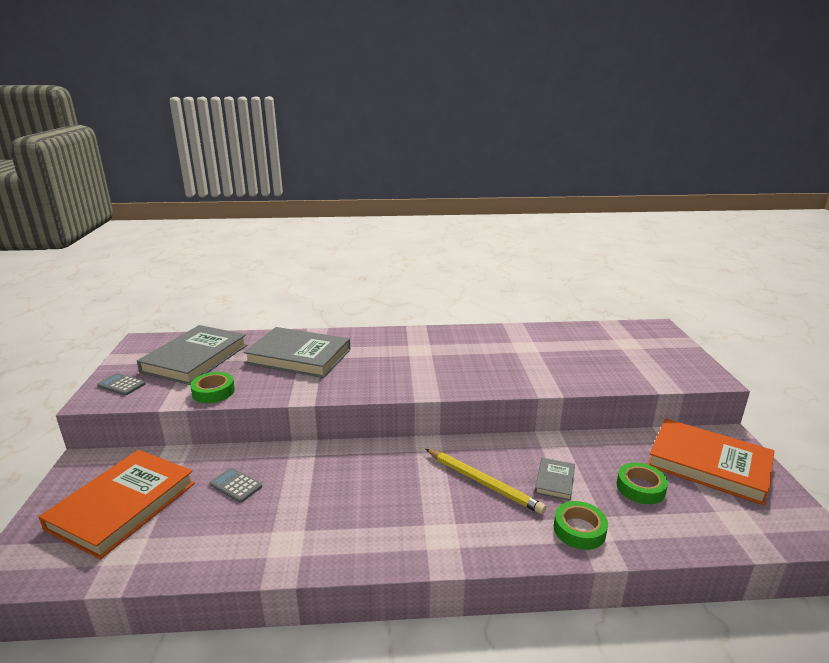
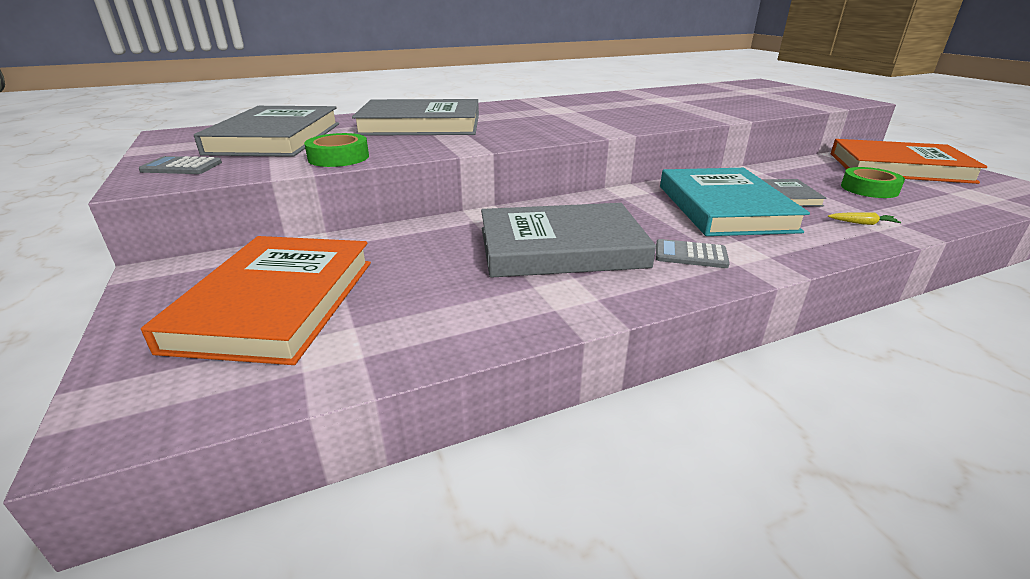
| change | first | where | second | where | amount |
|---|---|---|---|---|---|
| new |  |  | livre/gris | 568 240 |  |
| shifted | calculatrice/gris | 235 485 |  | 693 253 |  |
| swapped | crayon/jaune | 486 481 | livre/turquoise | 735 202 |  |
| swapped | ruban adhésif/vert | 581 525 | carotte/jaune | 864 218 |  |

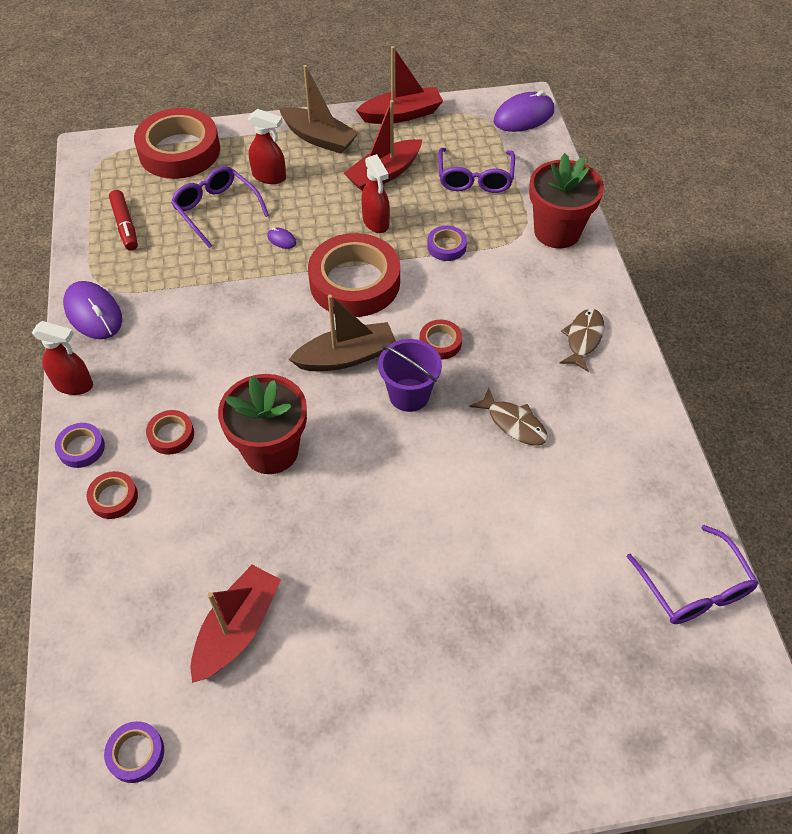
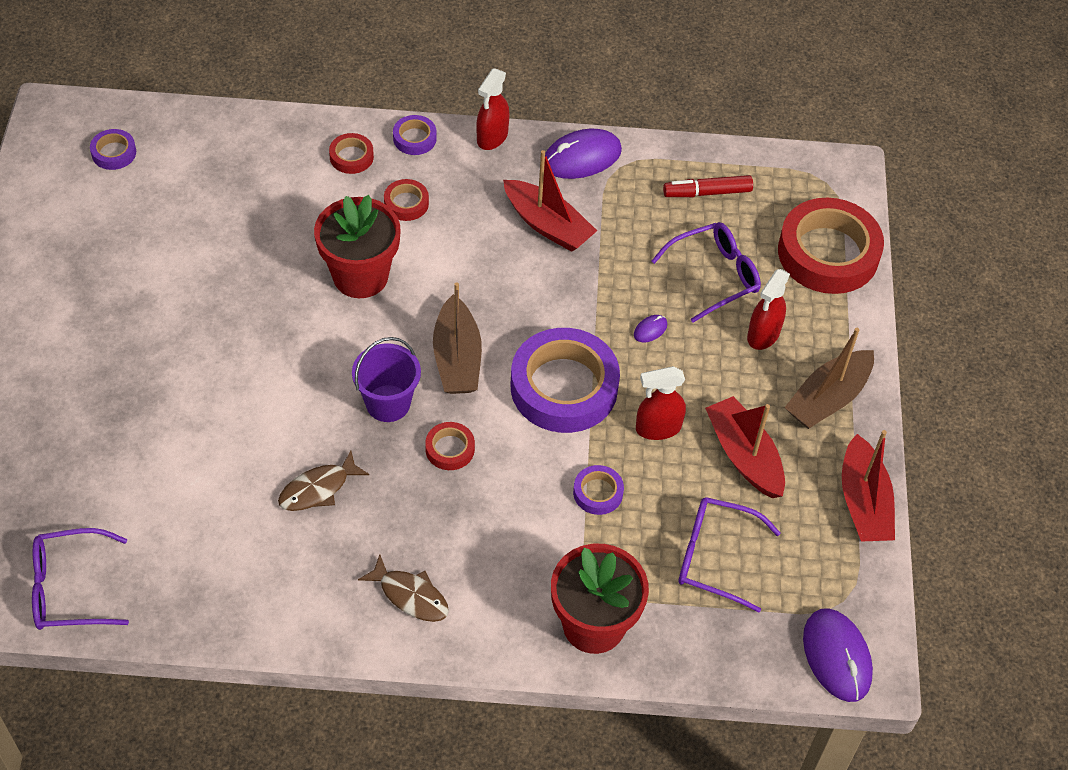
| change | first | where | second | where | amount |
|---|---|---|---|---|---|
| shifted | bateau/rouge | 236 624 |  | 550 201 |  |
| repainted | ruban adhésif/rouge | 354 275 | ruban adhésif/violet | 565 380 |  |

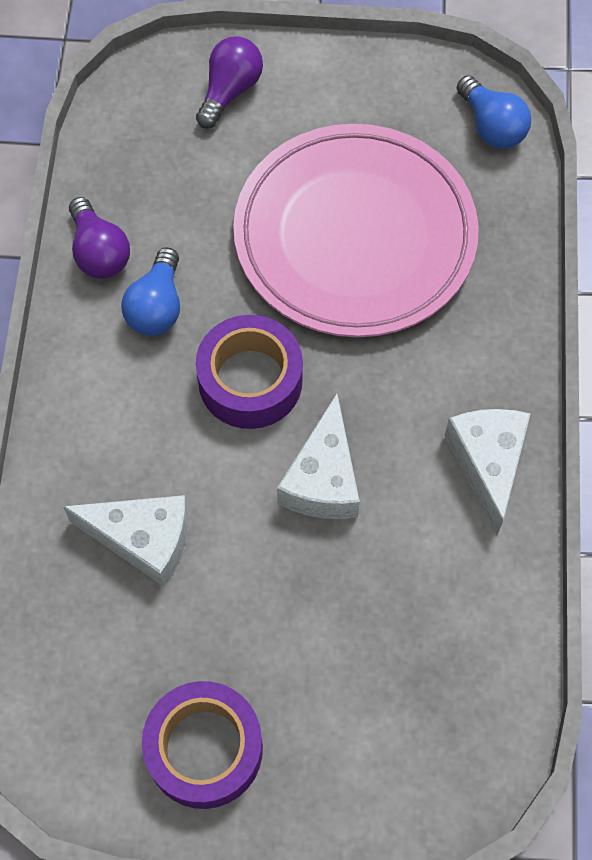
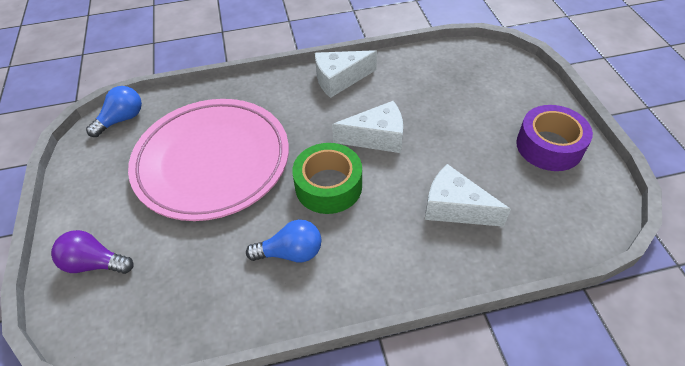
| change | first | where | second | where | amount |
|---|---|---|---|---|---|
| gone | ampoule/violet | 99 238 |  |  |  |
| repainted | ruban adhésif/violet | 249 372 | ruban adhésif/vert | 327 178 |  |
| rotated | fromage/blanc | 125 541 |  | 468 195 | 60 degrees counterclockwise |

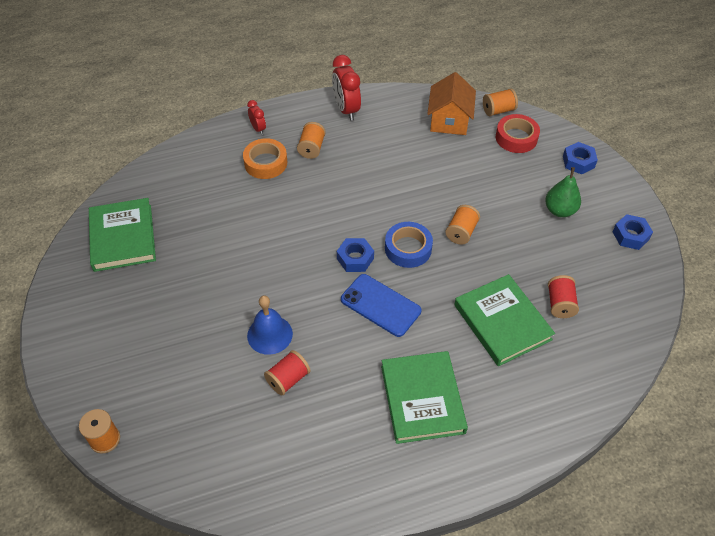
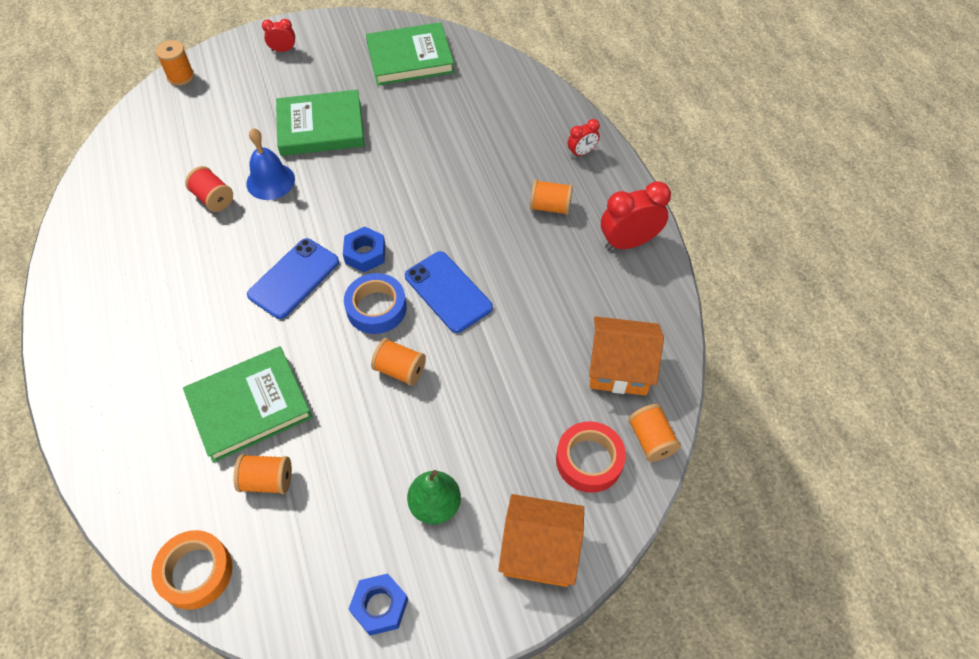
| change | first | where | second | where | amount |
|---|---|---|---|---|---|
| new |  |  | réveil/rouge | 278 35 |  |
| new |  |  | téléphone/bleu | 449 292 |  |
| shifted | ruban adhésif/orange | 265 158 |  | 191 570 |  |
| shifted | livre/vert | 424 397 |  | 320 123 |  |
| swapped | écrou/bleu | 580 158 | maison/orange | 541 540 |  |
| repainted | bobine/rouge | 563 296 | bobine/orange | 263 474 |  |

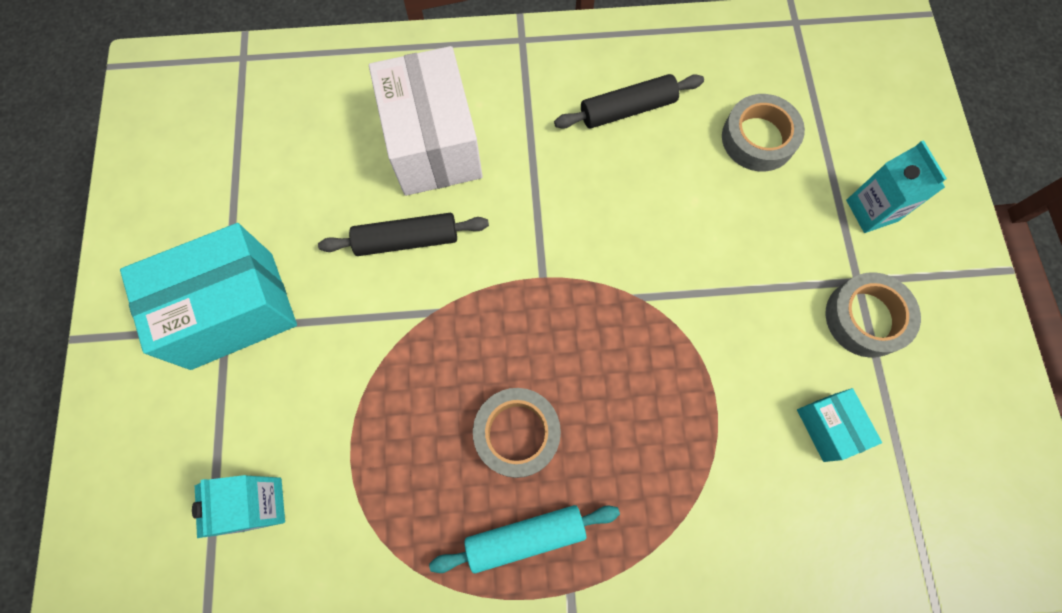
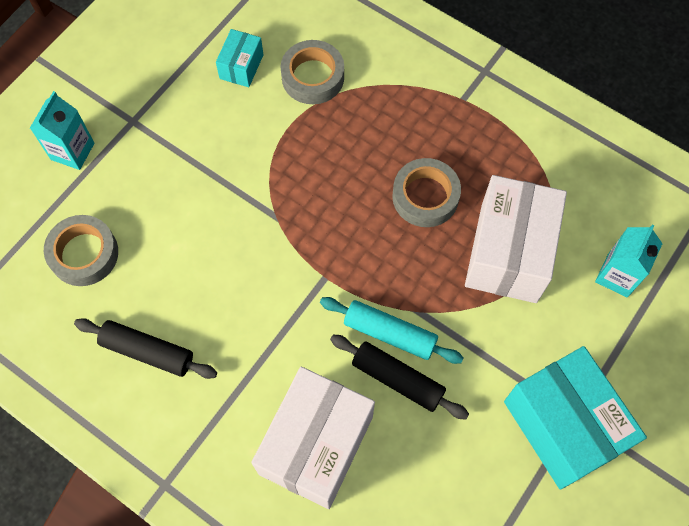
| change | first | where | second | where | amount |
|---|---|---|---|---|---|
| new |  |  | boîte/blanc | 516 239 |  |
| shifted | rouleau à pâtisserie/turquoise | 524 539 |  | 392 330 |  |
| shifted | ruban adhésif/gris | 873 315 |  | 312 72 |  |
| rotated | boîte/turquoise | 208 296 |  | 575 418 | 45 degrees clockwise |

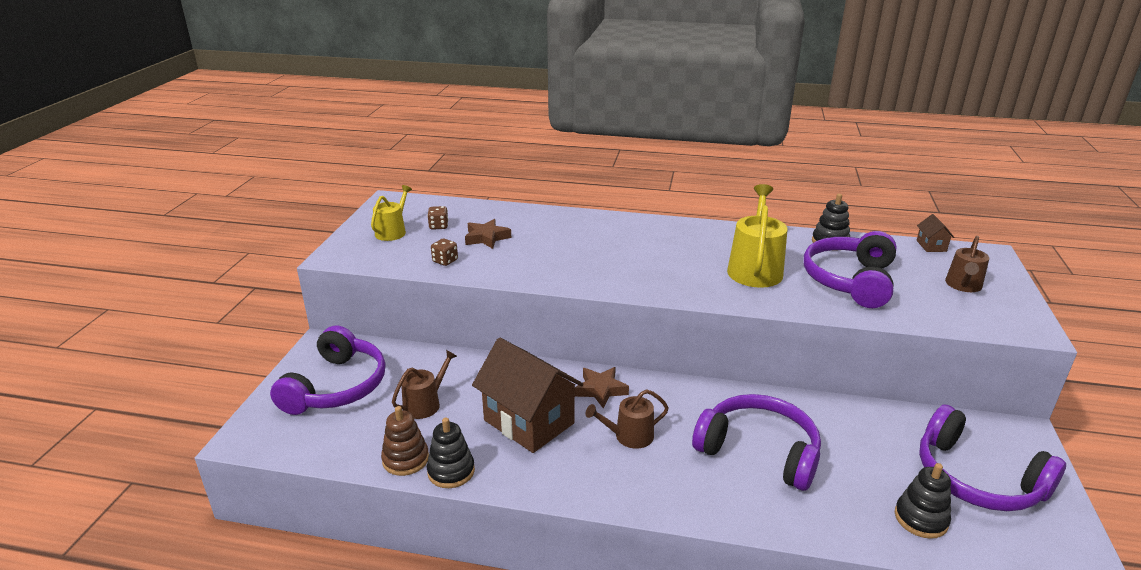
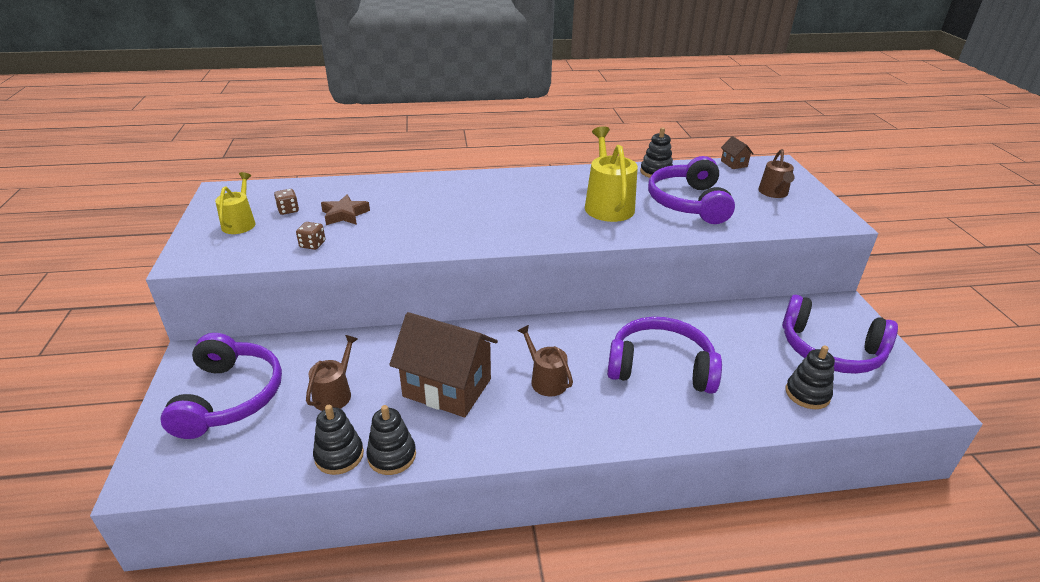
| change | first | where | second | where | amount |
|---|---|---|---|---|---|
| gone | étoile/marron | 602 387 |  |  |  |
| repainted | jouet à empiler/marron | 405 441 | jouet à empiler/noir | 338 440 |  |
| rotated | arrosoir/marron | 627 419 |  | 545 360 | 90 degrees clockwise |

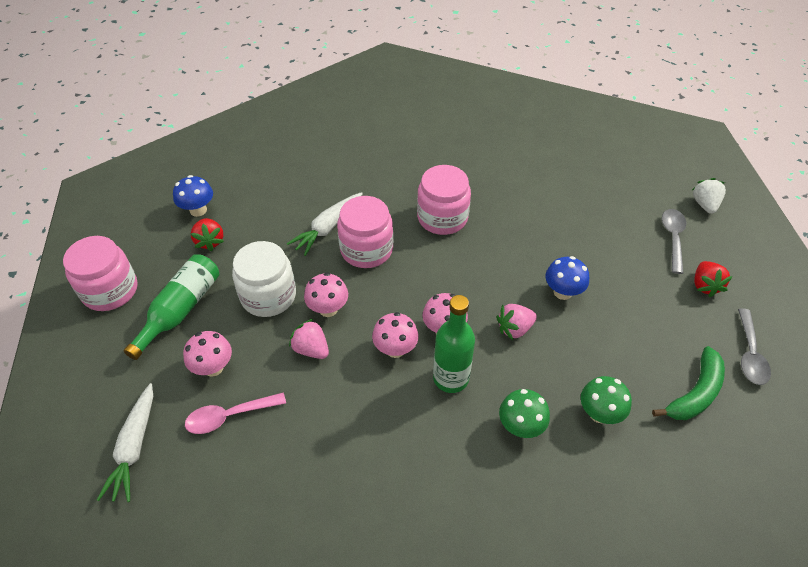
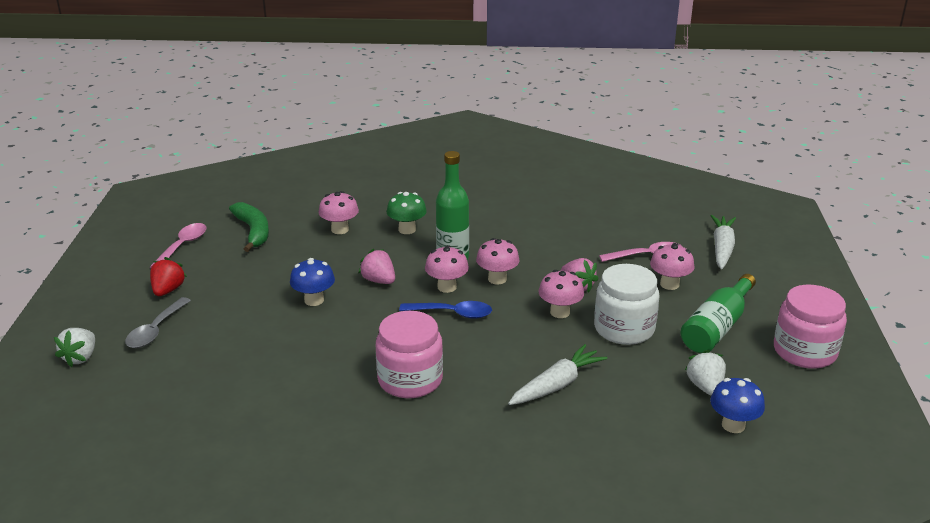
| change | first | where | second | where | amount |
|---|---|---|---|---|---|
| gone | bocal/rose | 365 232 |  |  |  |
| new |  |  | cuillère/bleu | 445 310 |  |
| repainted | fraise/rouge | 207 234 | fraise/blanc | 705 373 |  |
| repainted | champignon/vert | 606 400 | champignon/rose | 338 212 |  |
| repainted | cuillère/gris | 754 346 | cuillère/rose | 178 245 |  |
| rotated | fraise/rose | 516 322 |  | 376 266 | 120 degrees counterclockwise |
| rotated | banane/vert | 688 383 |  | 249 227 | 105 degrees clockwise |

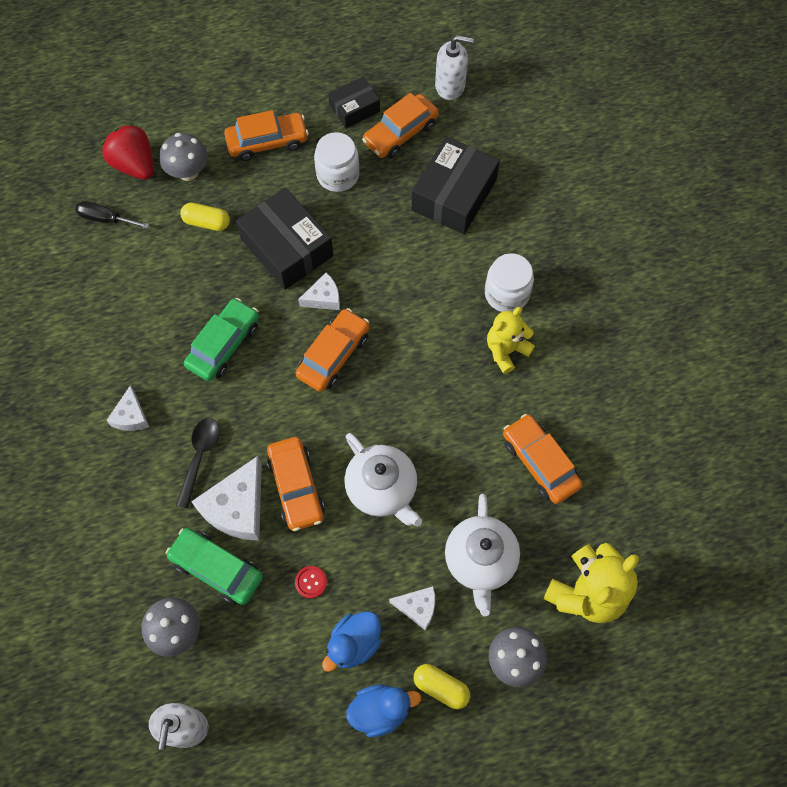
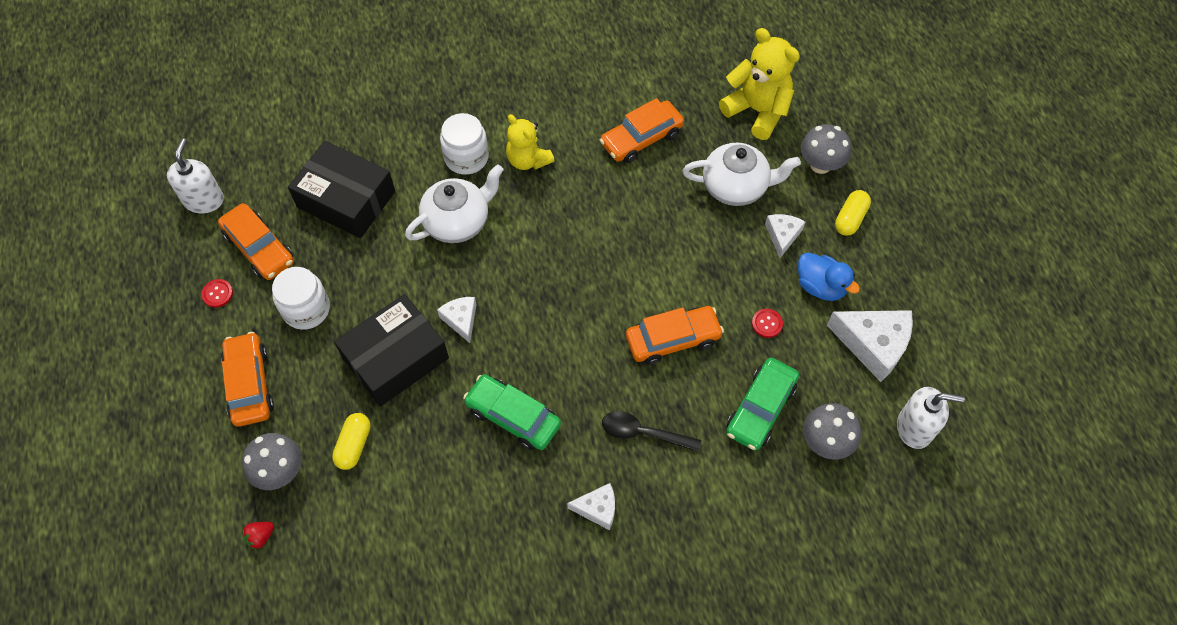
| change | first | where | second | where | amount |
|---|---|---|---|---|---|
| gone | tournevis/noir | 112 214 |  |  |  |
| gone | voiture/orange | 332 350 |  |  |  |
| gone | canard/bleu | 383 710 |  |  |  |
| shifted | fromage/blanc | 226 498 |  | 870 346 |  |
| shifted | théière/blanc | 383 480 |  | 454 203 |  |
| swapped | boîte/noir | 354 102 | bouton/rouge | 217 293 |  |
| scaled | fraise/rouge | 127 152 |  | 258 535 | x0.44 |

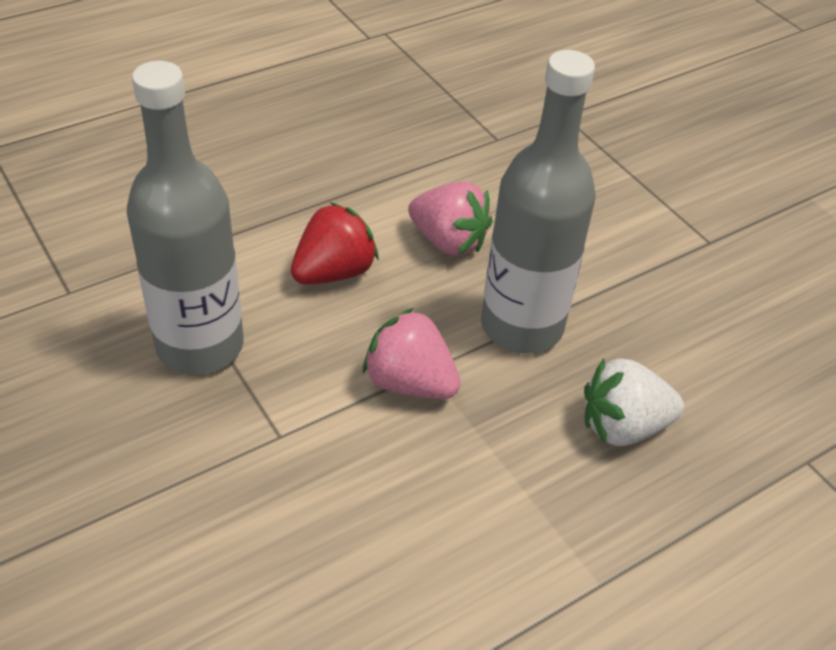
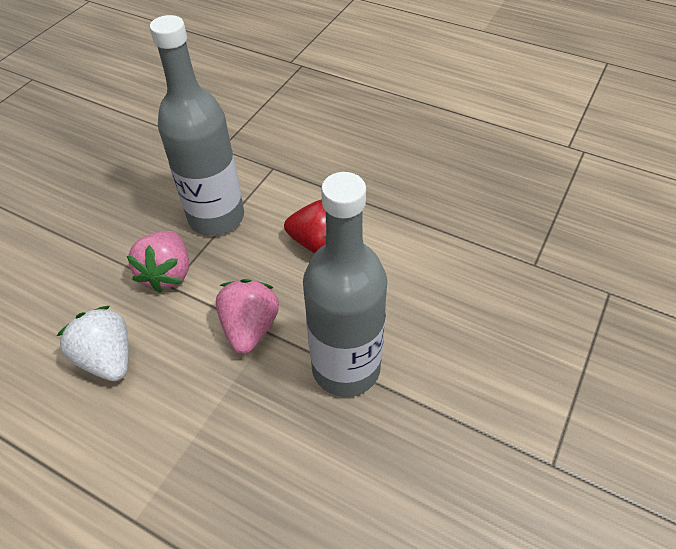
| change | first | where | second | where | amount |
|---|---|---|---|---|---|
| shifted | fraise/rose | 450 218 |  | 158 262 |  |
| shifted | fraise/blanc | 634 402 |  | 93 343 |  |

